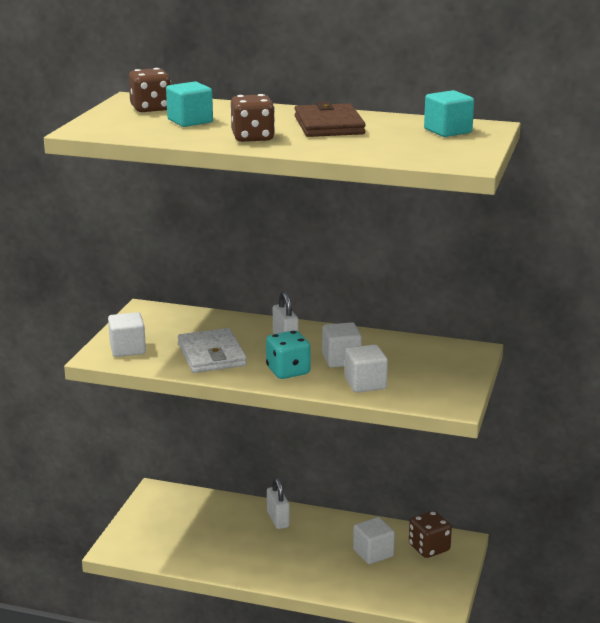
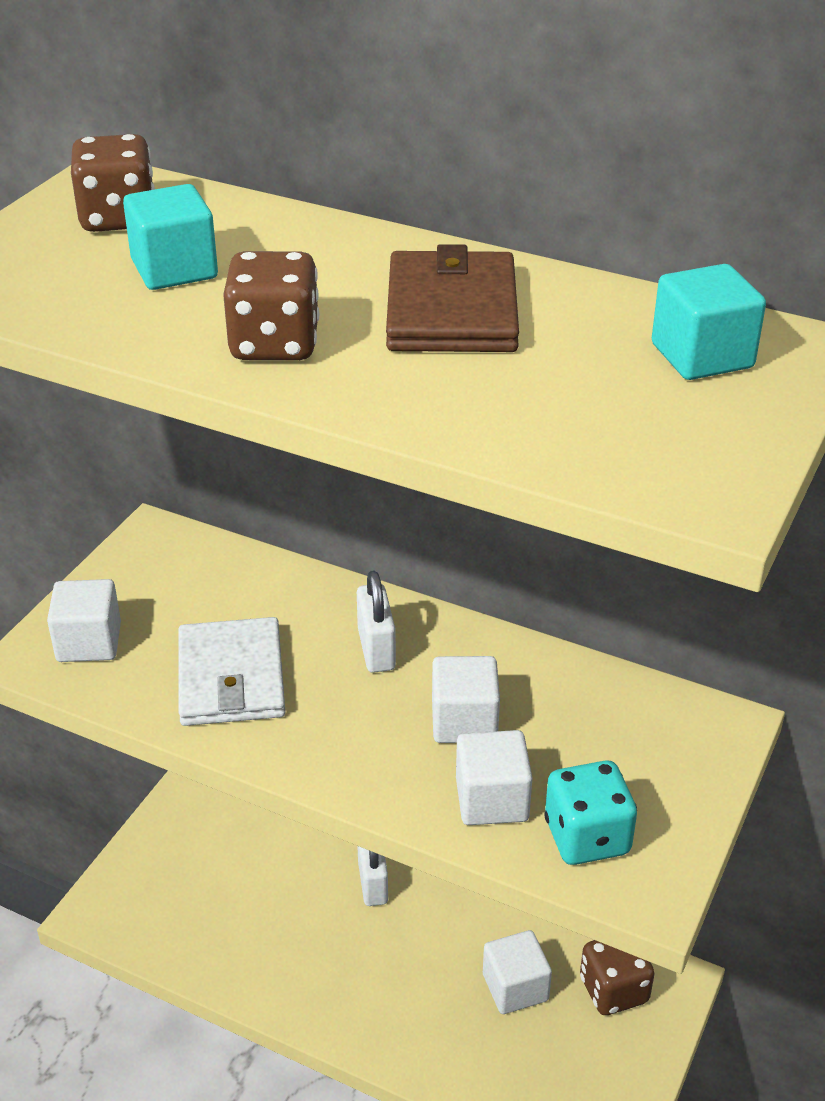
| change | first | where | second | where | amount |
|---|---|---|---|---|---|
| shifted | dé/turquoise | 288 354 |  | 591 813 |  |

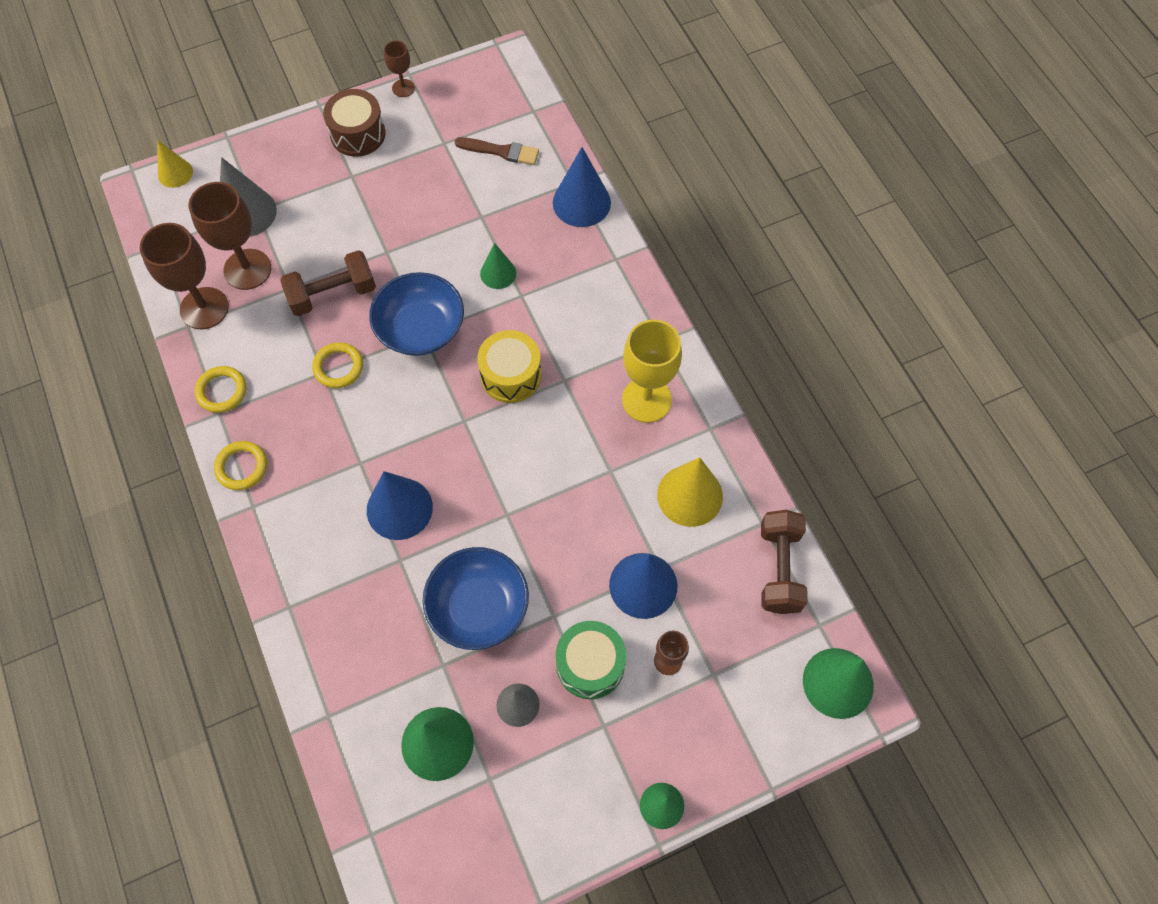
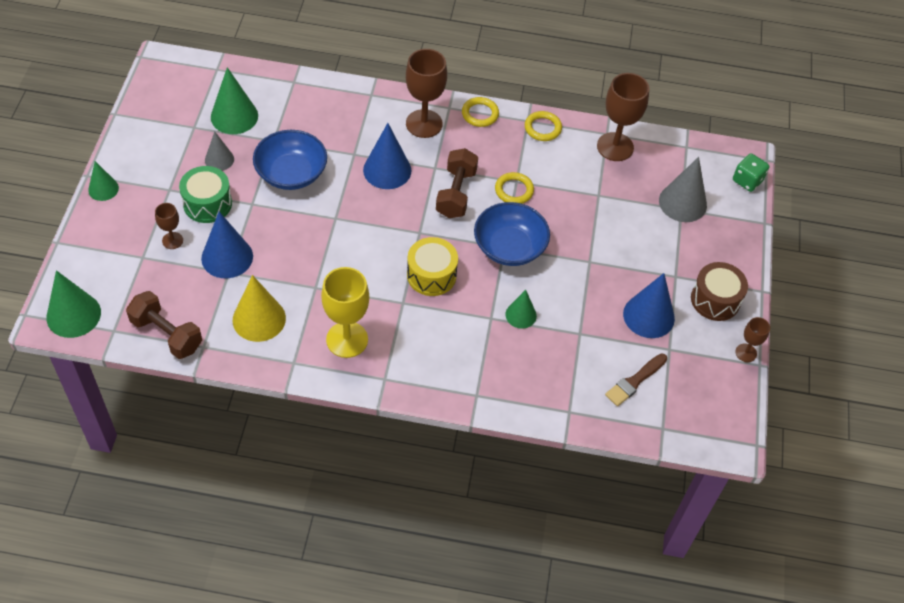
| change | first | where | second | where | amount |
|---|---|---|---|---|---|
| shifted | verre à pied/marron | 230 236 |  | 426 93 |  |
| shifted | haltère/marron | 328 283 |  | 457 183 |  |
| shifted | cône/bleu | 582 187 |  | 649 305 |  |
| swapped | cône/jaune | 175 164 | dé/vert | 751 172 |  |

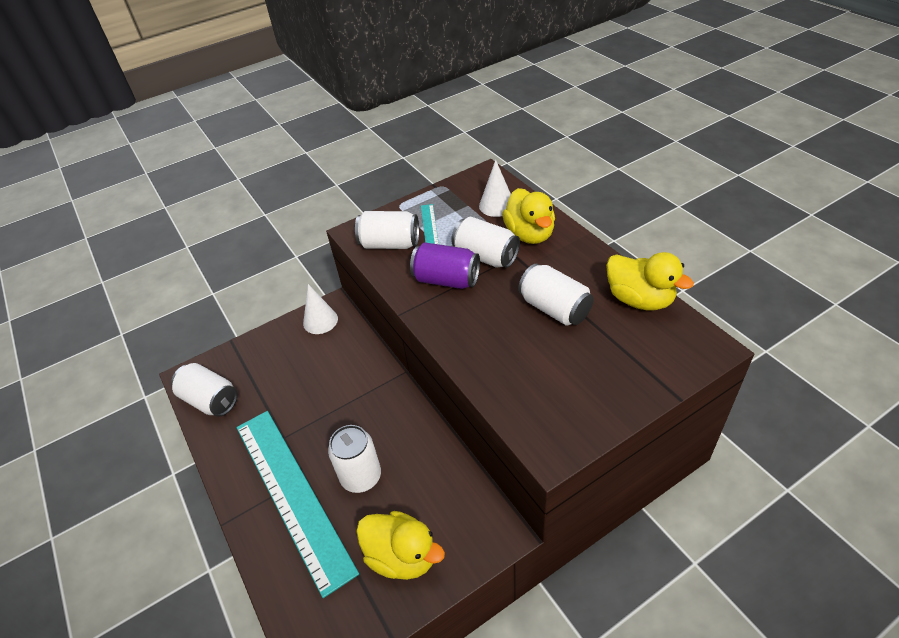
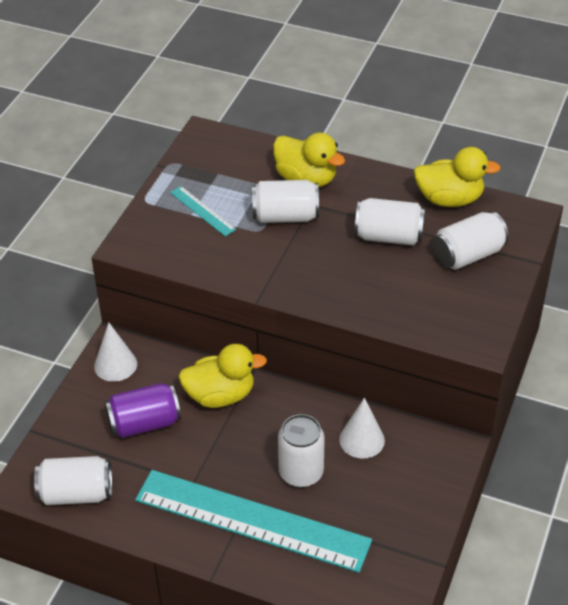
| change | first | where | second | where | amount |
|---|---|---|---|---|---|
| shifted | canette/blanc | 387 230 |  | 470 241 |  |
| shifted | canard/jaune | 400 545 |  | 222 376 |  |
| shifted | canette/violet | 445 265 |  | 143 410 |  |
| shifted | cône/blanc | 495 188 |  | 362 428 |  |

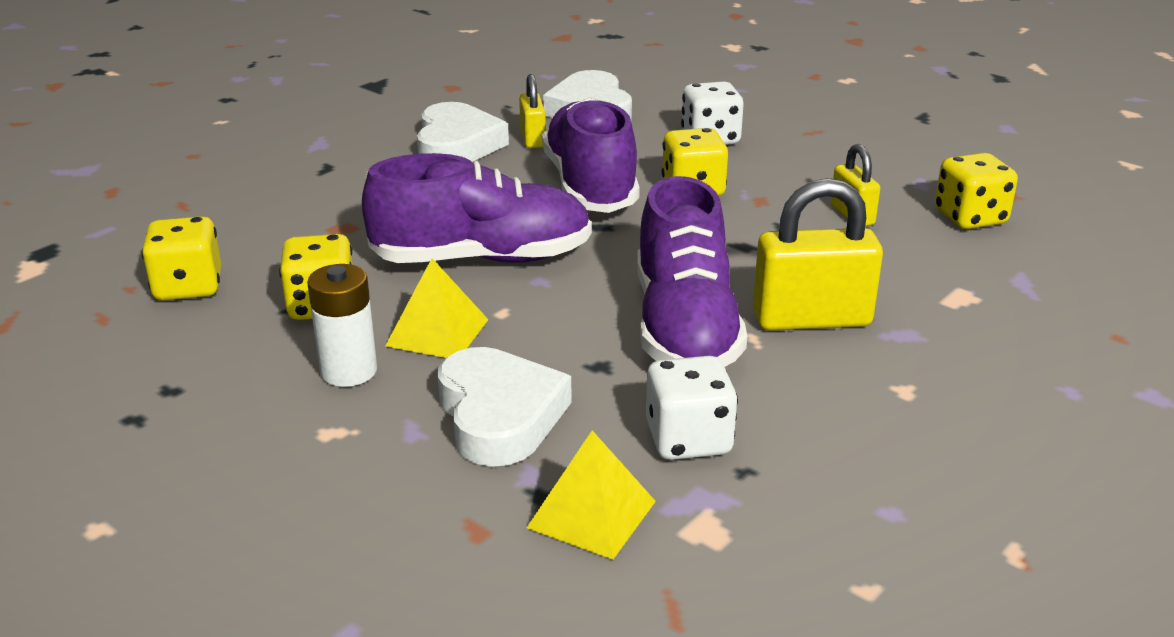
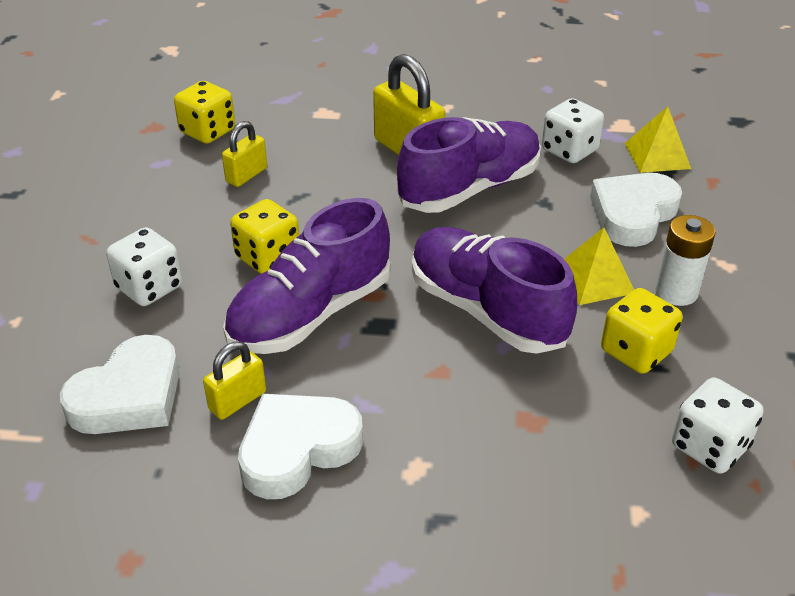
| change | first | where | second | where | amount |
|---|---|---|---|---|---|
| repainted | dé/jaune | 181 258 | dé/blanc | 718 426 |  |

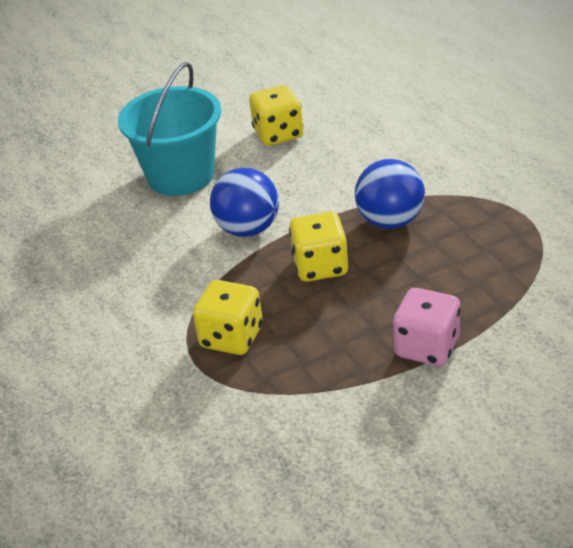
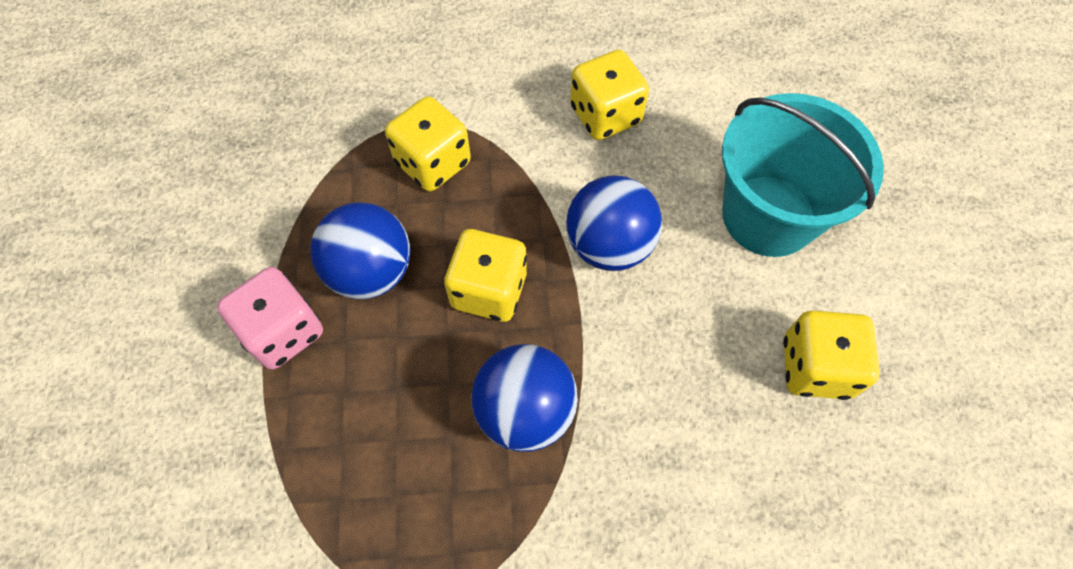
| change | first | where | second | where | amount |
|---|---|---|---|---|---|
| new |  |  | balle/bleu | 360 250 |  |
| new |  |  | dé/jaune | 609 95 |  |

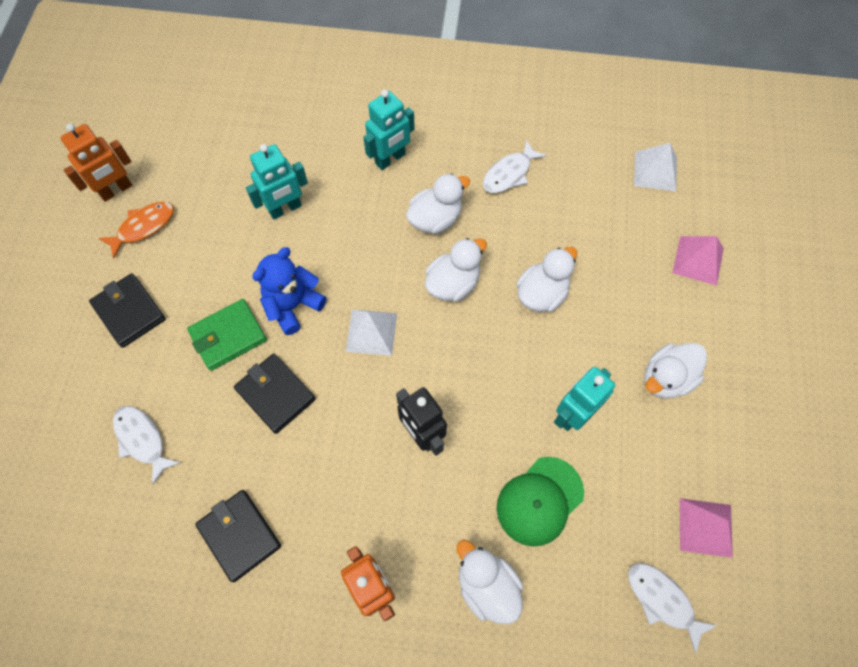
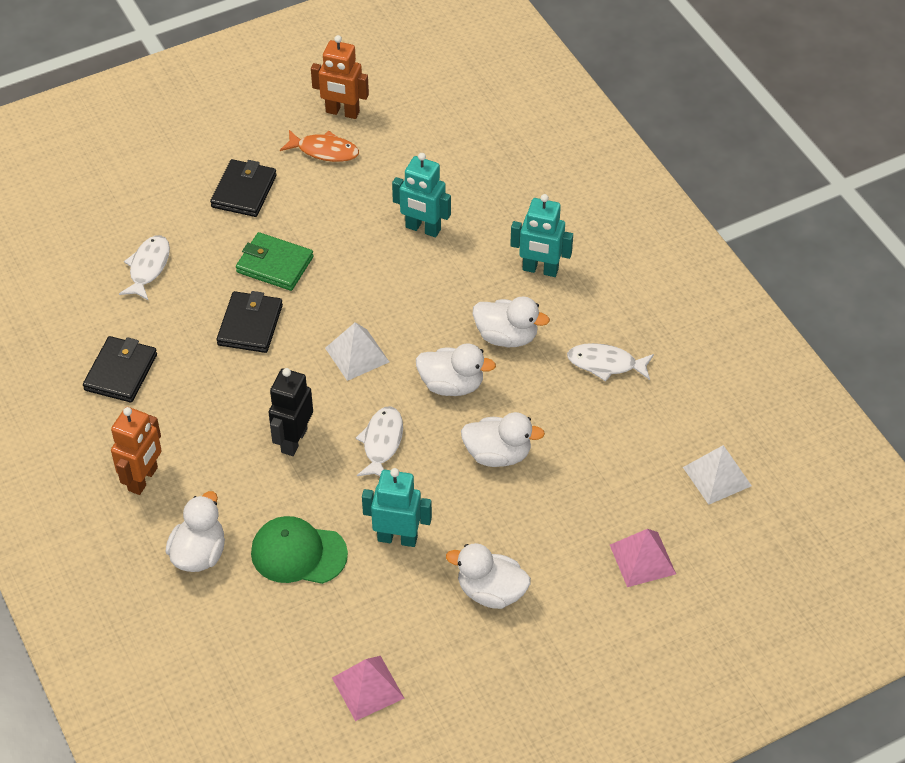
| change | first | where | second | where | amount |
|---|---|---|---|---|---|
| gone | ours en peluche/bleu | 289 291 |  |  |  |
| shifted | poisson/blanc | 673 608 |  | 379 441 |  |

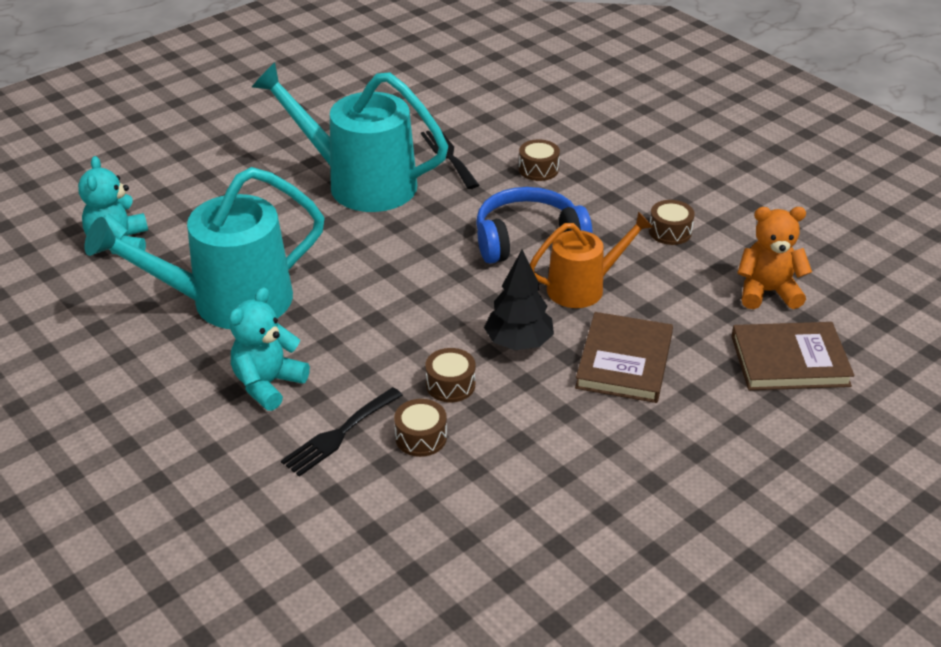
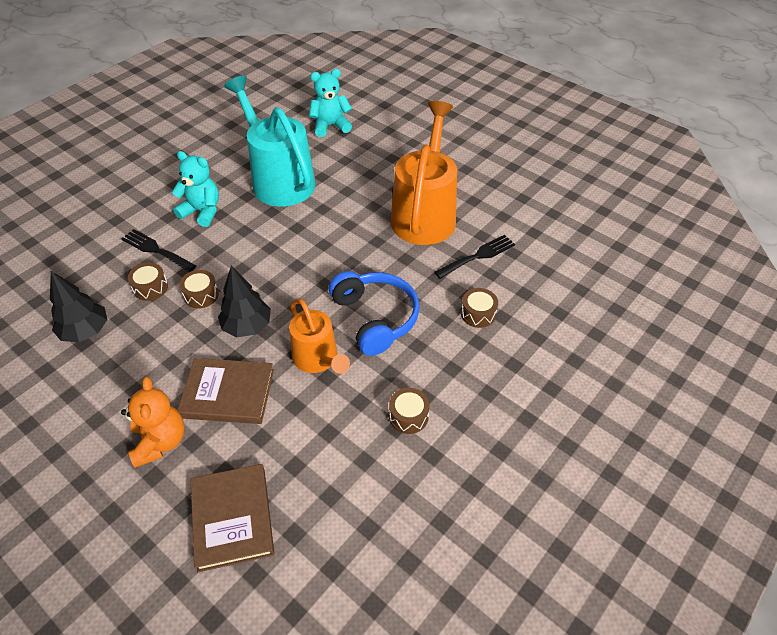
| change | first | where | second | where | amount |
|---|---|---|---|---|---|
| new |  |  | arbre/noir | 79 306 |  |
| shifted | ours en peluche/orange | 774 258 |  | 153 422 |  |
| repainted | arrosoir/turquoise | 350 137 | arrosoir/orange | 424 173 |  |

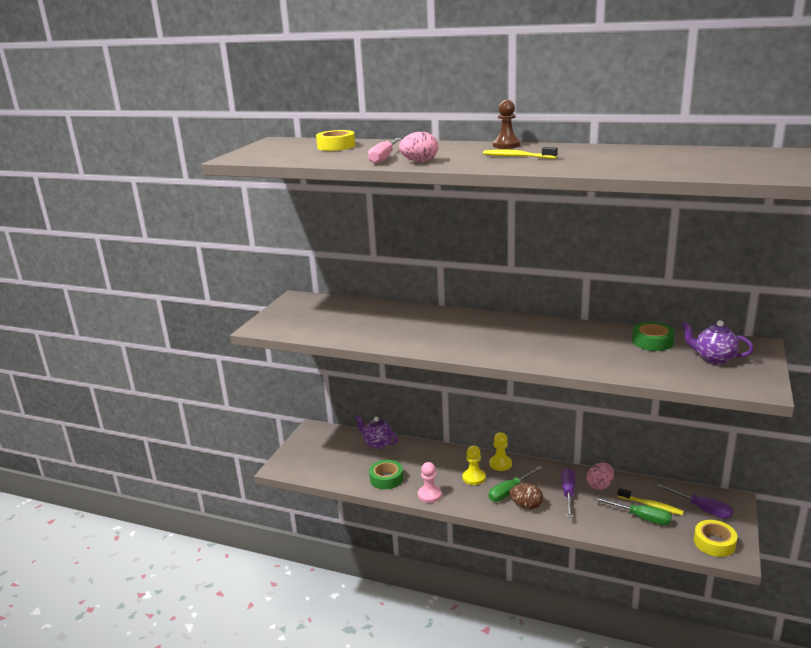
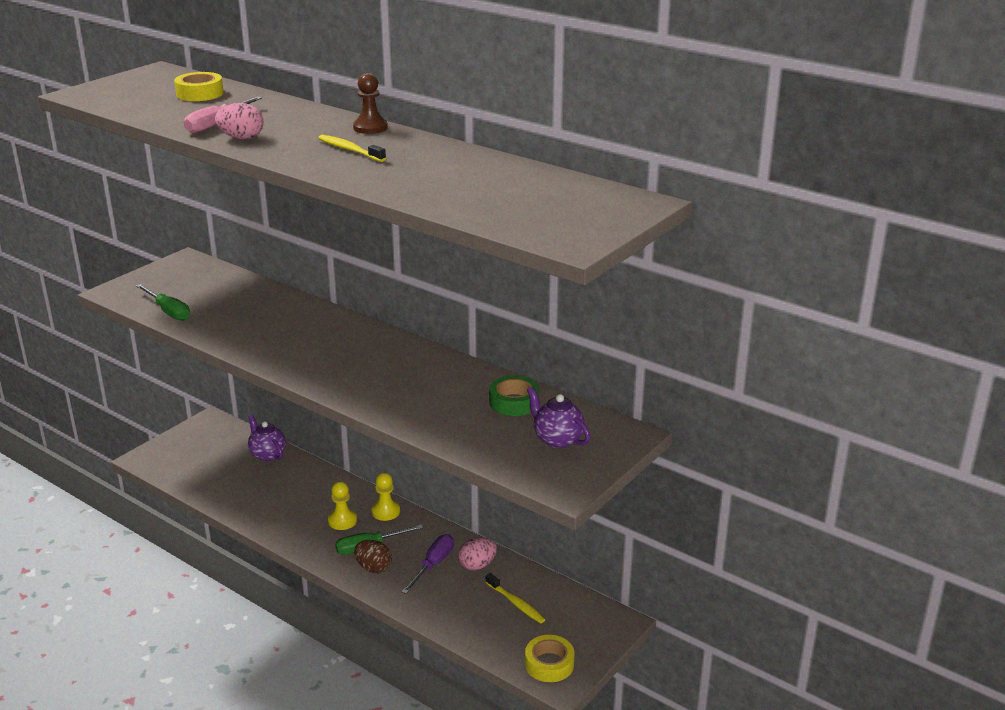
| change | first | where | second | where | amount |
|---|---|---|---|---|---|
| gone | ruban adhésif/vert | 386 474 |  |  |  |
| gone | pion/rose | 430 482 |  |  |  |
| gone | tournevis/violet | 694 501 |  |  |  |
| shifted | tournevis/vert | 632 511 |  | 163 302 |  |

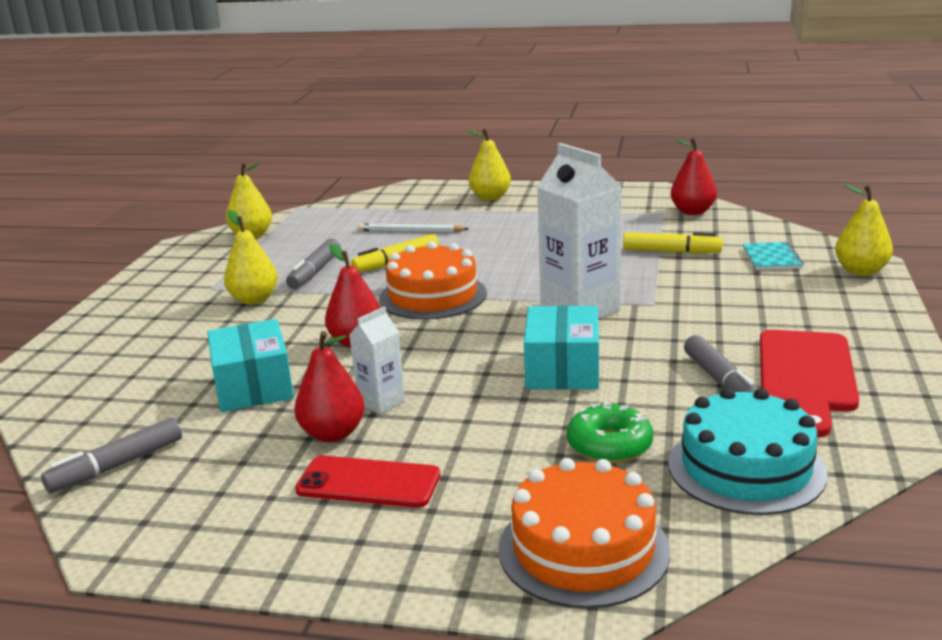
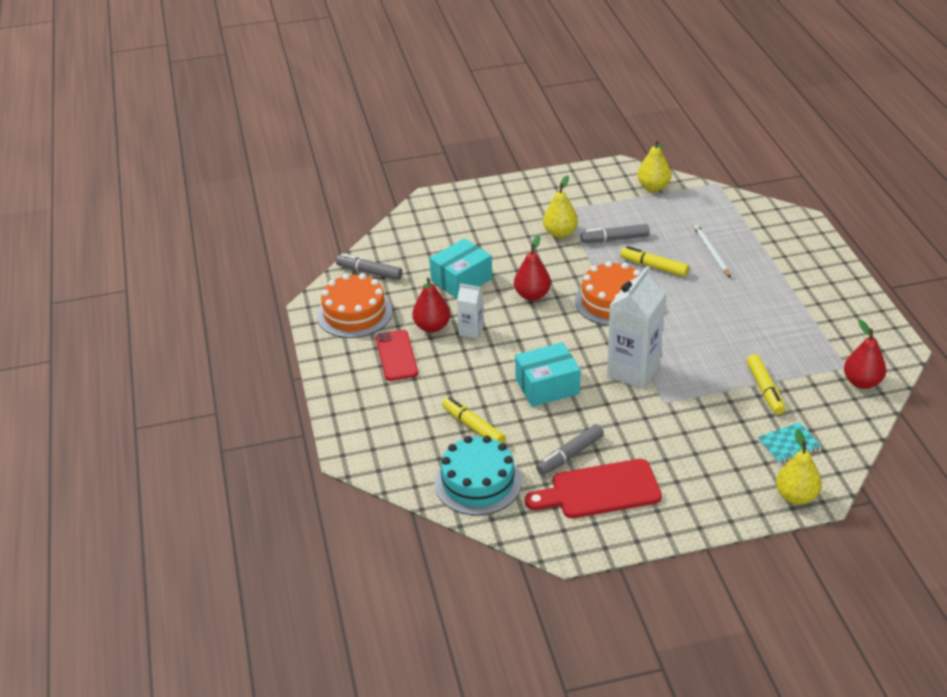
| change | first | where | second | where | amount |
|---|---|---|---|---|---|
| gone | poire/jaune | 489 164 |  |  |  |
| shifted | gâteau/orange | 584 533 |  | 354 305 |  |
| swapped | beignet/vert | 610 432 | feutre/jaune | 474 420 |  |

